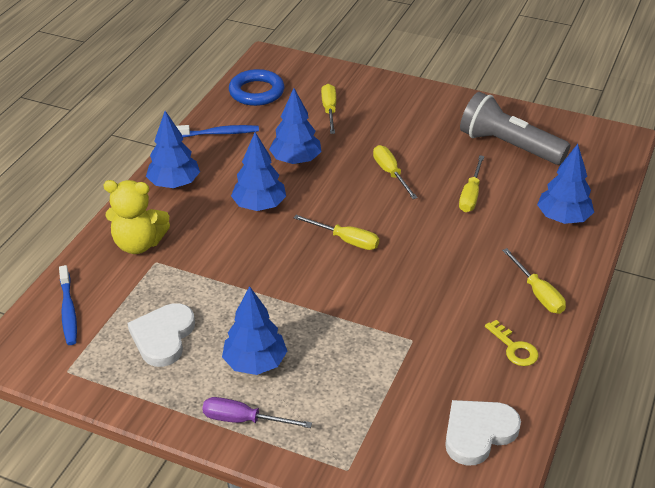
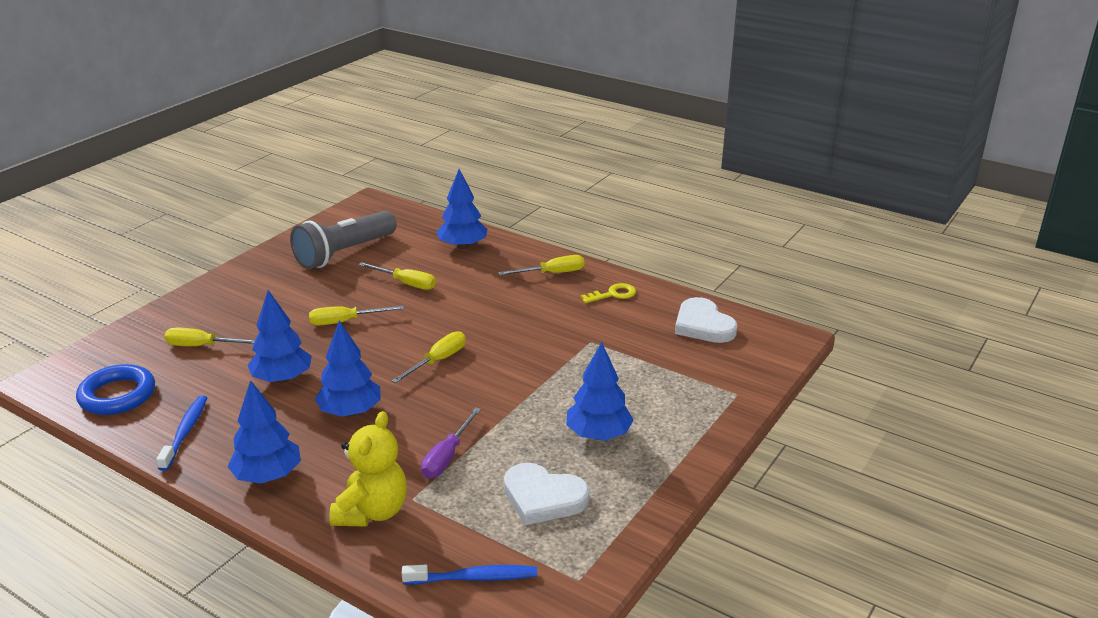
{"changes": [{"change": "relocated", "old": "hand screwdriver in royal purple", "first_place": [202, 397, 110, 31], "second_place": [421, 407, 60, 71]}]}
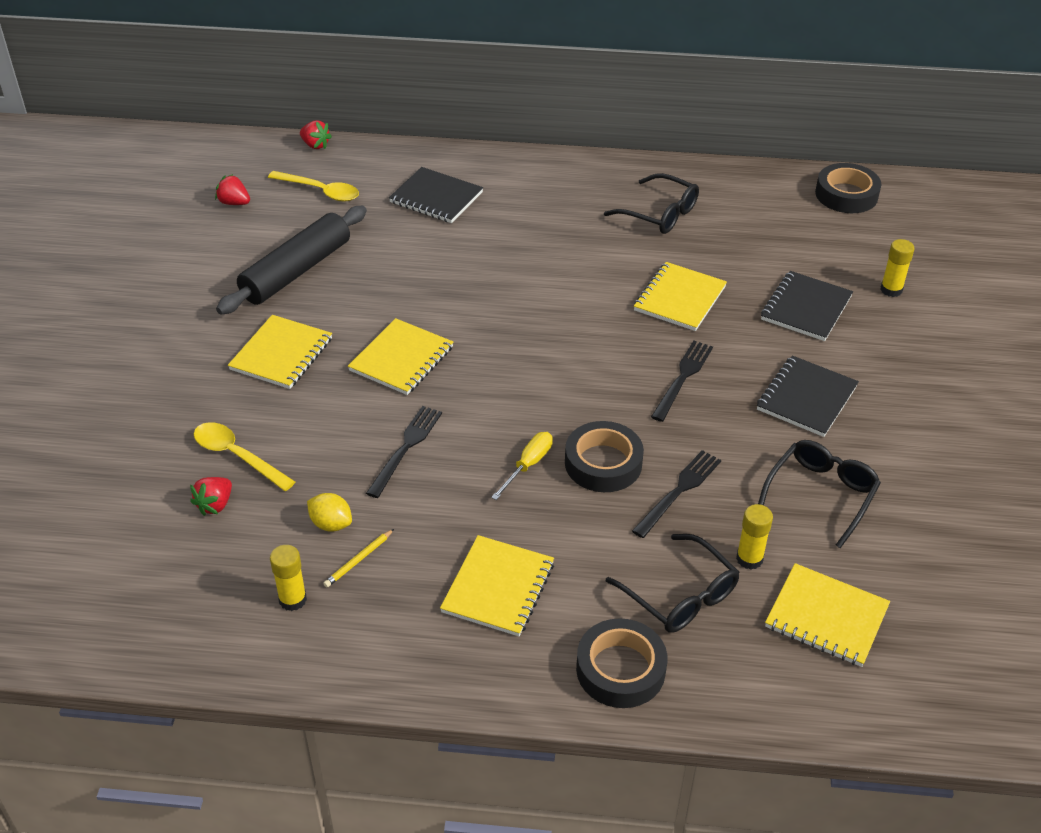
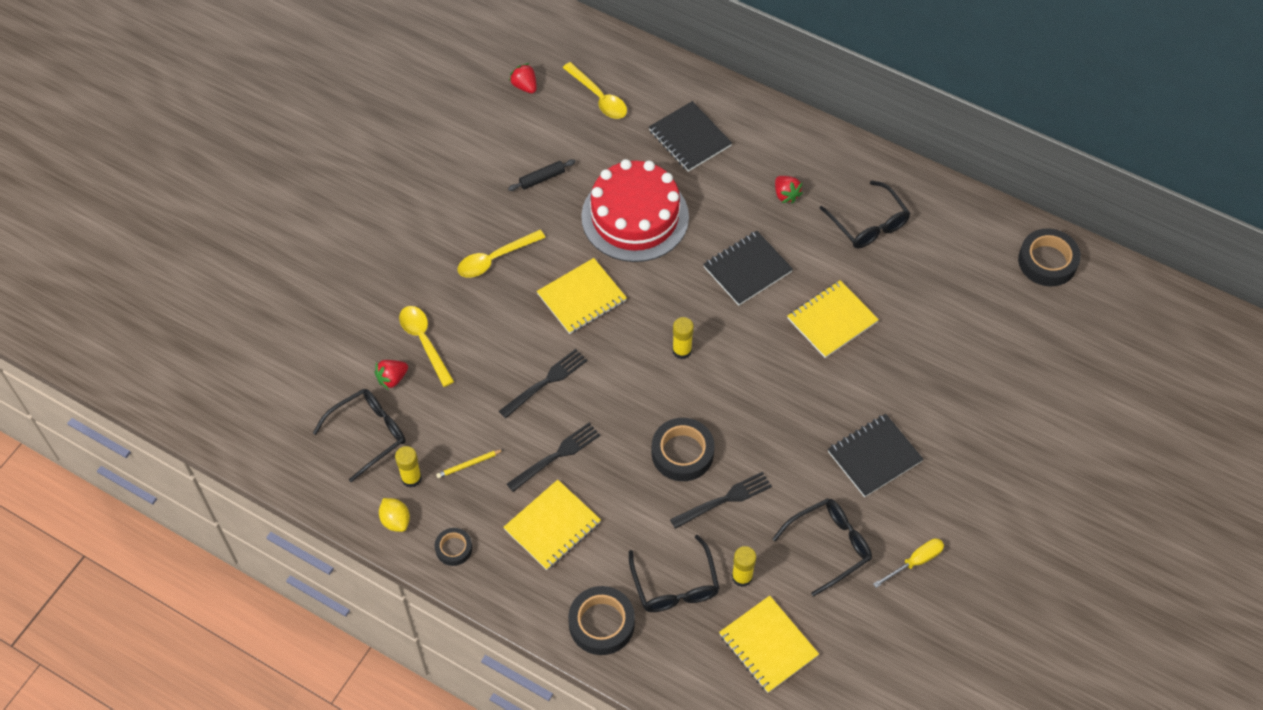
{"changes": [{"change": "size", "old": "pastry roller in ebony", "first_place": [216, 206, 151, 108], "second_place": [508, 159, 68, 32], "factor": 0.42}, {"change": "exchanged", "old": "notebook in bright yellow", "new": "spoon in bright yellow", "first_place": [228, 315, 104, 74], "second_place": [457, 230, 88, 48]}, {"change": "relocated", "old": "berry in scarlet", "first_place": [300, 120, 32, 29], "second_place": [775, 176, 28, 28]}, {"change": "relocated", "old": "citrus fruit in bright yellow", "first_place": [307, 493, 45, 39], "second_place": [379, 498, 31, 34]}, {"change": "relocated", "old": "hand screwdriver in bright yellow", "first_place": [491, 432, 62, 68], "second_place": [873, 538, 71, 50]}, {"change": "relocated", "old": "table fork in ebony", "first_place": [651, 341, 62, 81], "second_place": [507, 423, 93, 69]}, {"change": "relocated", "old": "notebook in ebony", "first_place": [761, 271, 92, 70], "second_place": [703, 231, 90, 75]}, {"change": "relocated", "old": "stick of glue in bright yellow", "first_place": [880, 239, 35, 58], "second_place": [672, 317, 22, 42]}, {"change": "appeared", "new": "eyeglasses in ebony", "second_place": [313, 389, 92, 93]}, {"change": "appeared", "new": "sticky tape in ebony", "second_place": [435, 528, 37, 38]}, {"change": "appeared", "new": "layer cake in scarlet", "second_place": [581, 159, 108, 103]}]}
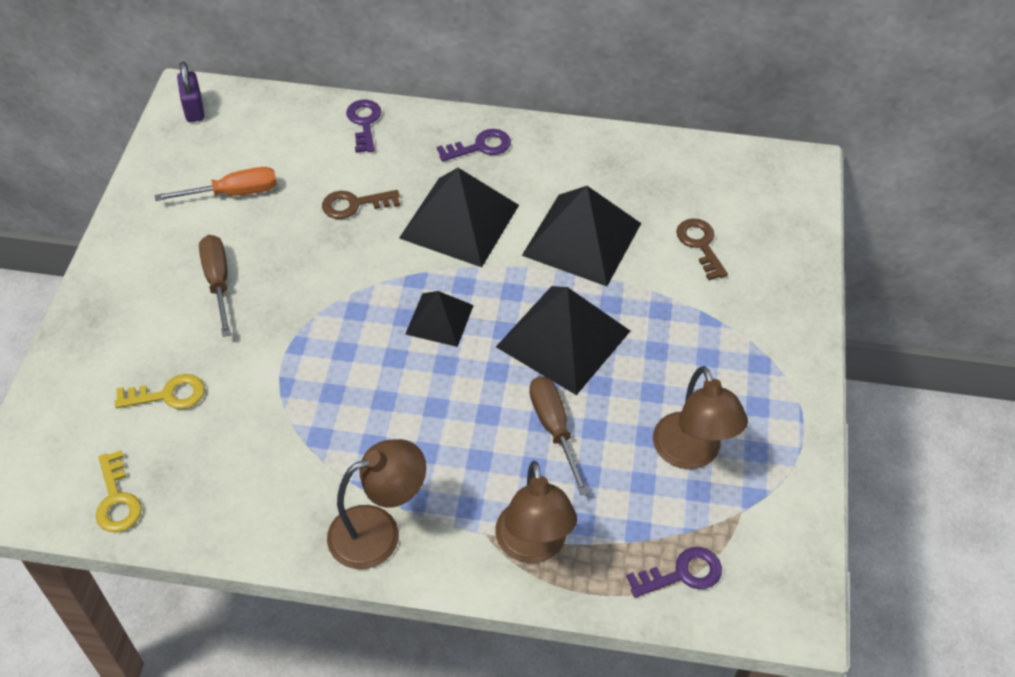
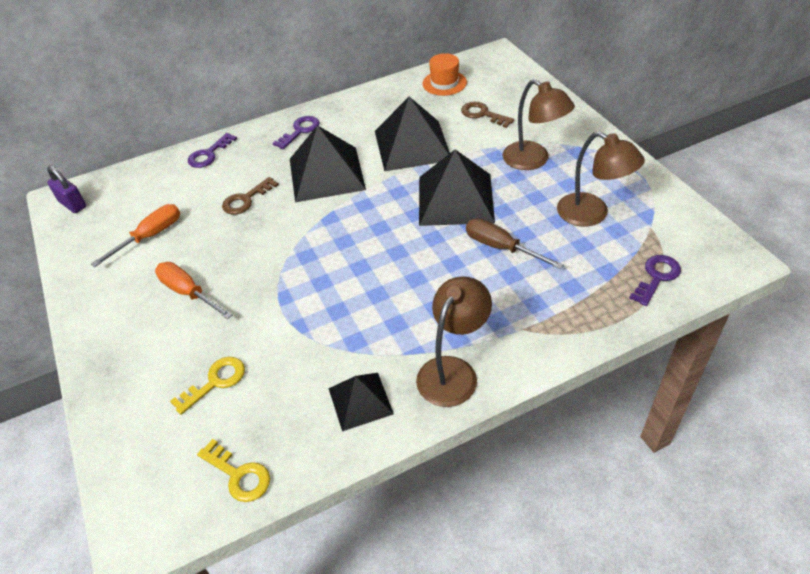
{"changes": [{"change": "colour", "old": "hand screwdriver in dark brown", "new": "hand screwdriver in orange", "first_place": [199, 235, 32, 102], "second_place": [155, 262, 78, 57]}, {"change": "spun", "old": "latchkey in royal purple", "first_place": [346, 100, 35, 53], "second_place": [188, 133, 49, 35], "degrees": -105}, {"change": "relocated", "old": "pyramid shape in ebony", "first_place": [405, 291, 69, 56], "second_place": [328, 373, 66, 58]}, {"change": "relocated", "old": "reading lamp in dark brown", "first_place": [495, 461, 82, 102], "second_place": [503, 79, 72, 91]}, {"change": "appeared", "new": "hat in orange", "second_place": [423, 53, 44, 43]}]}
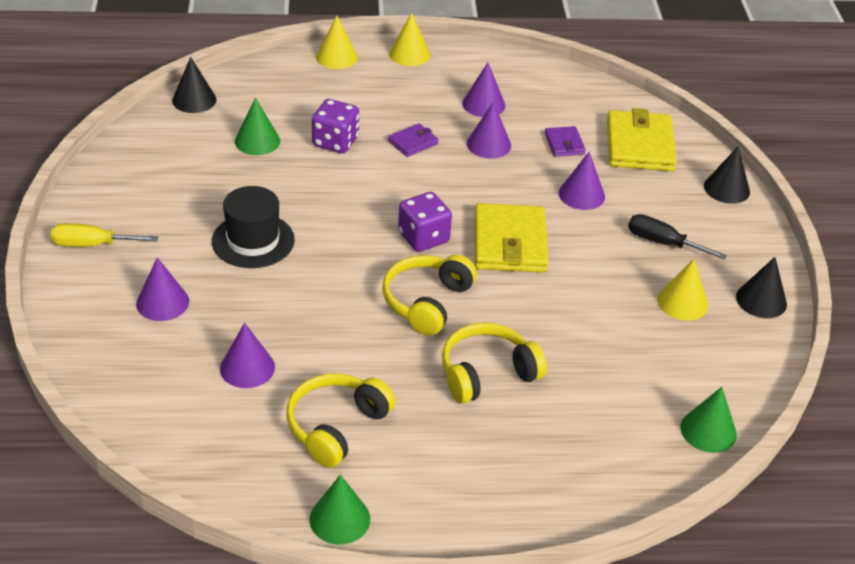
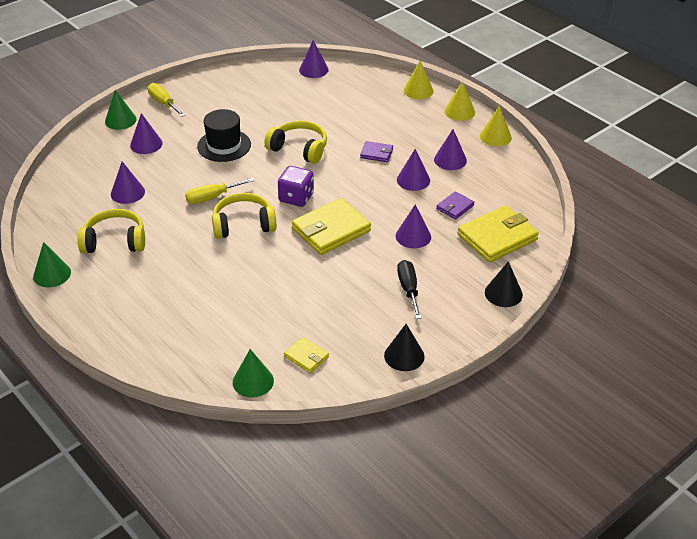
{"changes": [{"change": "colour", "old": "cone shape in ebony", "new": "cone shape in royal purple", "first_place": [172, 57, 45, 56], "second_place": [299, 40, 30, 38]}, {"change": "relocated", "old": "cone shape in leaf-green", "first_place": [235, 98, 45, 57], "second_place": [105, 90, 32, 40]}, {"change": "missing", "old": "die in royal purple", "first_place": [312, 99, 47, 54]}, {"change": "relocated", "old": "headphones in bright yellow", "first_place": [442, 323, 105, 81], "second_place": [264, 120, 63, 44]}, {"change": "relocated", "old": "cone shape in bright yellow", "first_place": [658, 259, 50, 62], "second_place": [480, 106, 32, 41]}, {"change": "appeared", "new": "hand screwdriver in bright yellow", "second_place": [185, 178, 70, 26]}, {"change": "appeared", "new": "billfold in bright yellow", "second_place": [284, 337, 45, 36]}]}
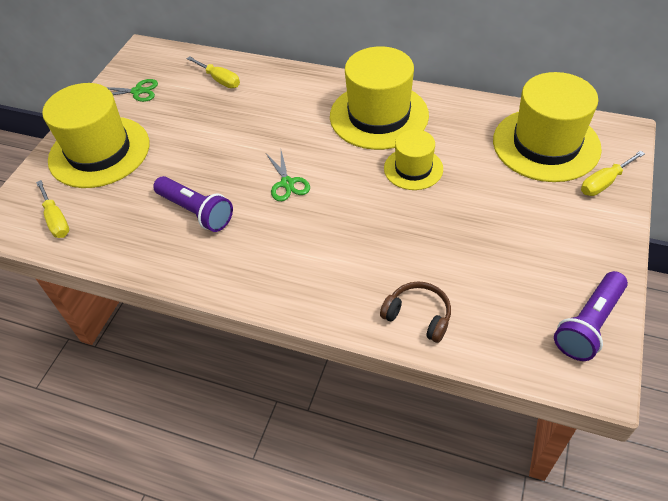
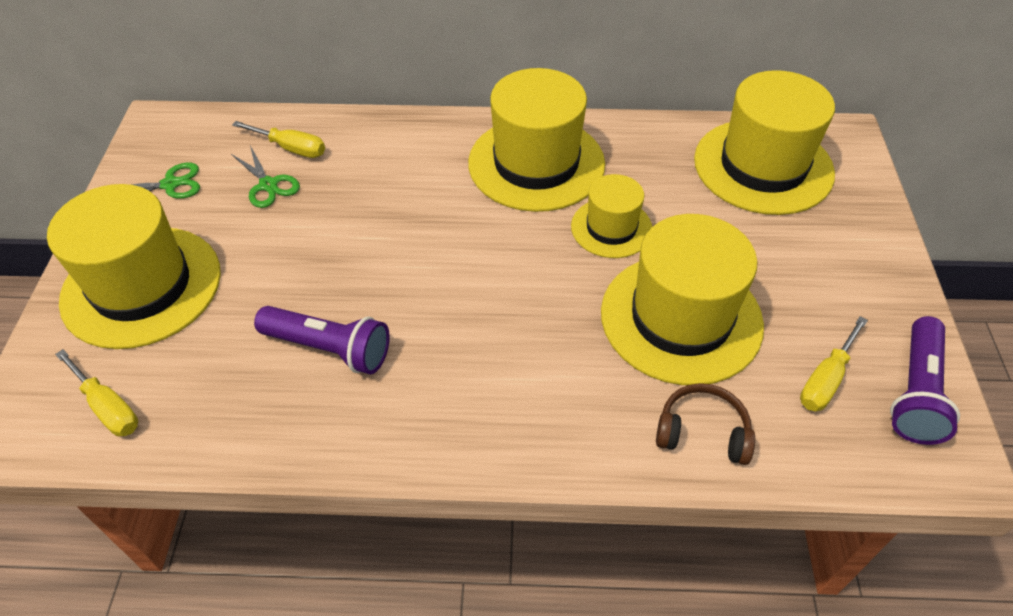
{"changes": [{"change": "relocated", "old": "pair of scissors in leaf-green", "first_place": [266, 151, 44, 50], "second_place": [231, 146, 69, 62]}, {"change": "relocated", "old": "hand screwdriver in bright yellow", "first_place": [581, 151, 64, 45], "second_place": [800, 316, 68, 95]}, {"change": "appeared", "new": "hat in bright yellow", "second_place": [601, 214, 163, 171]}]}
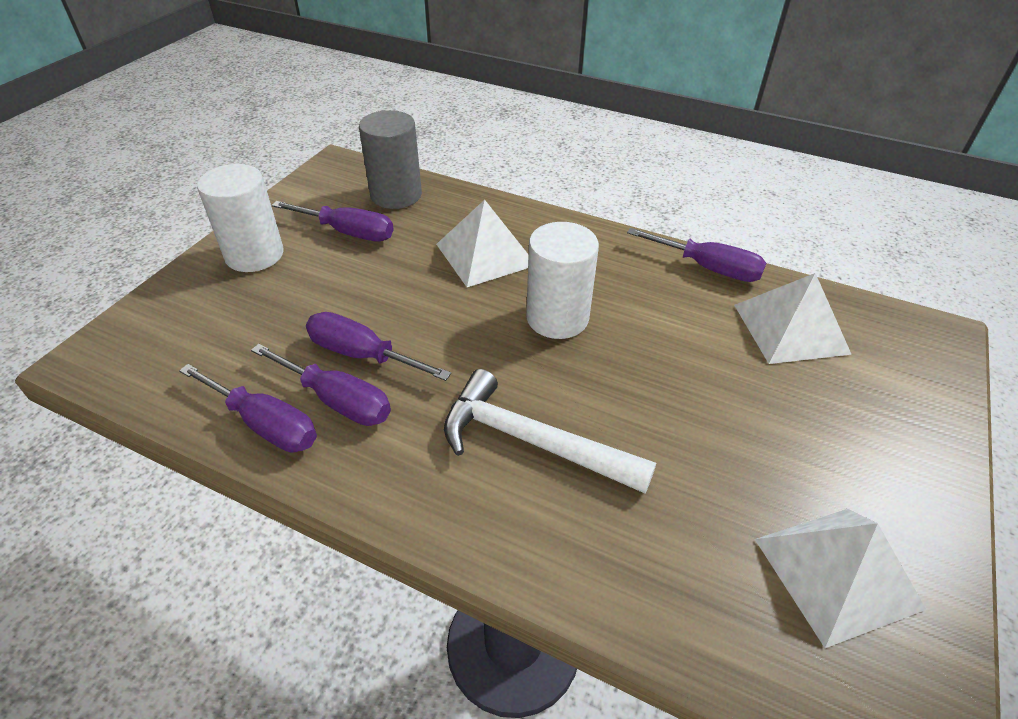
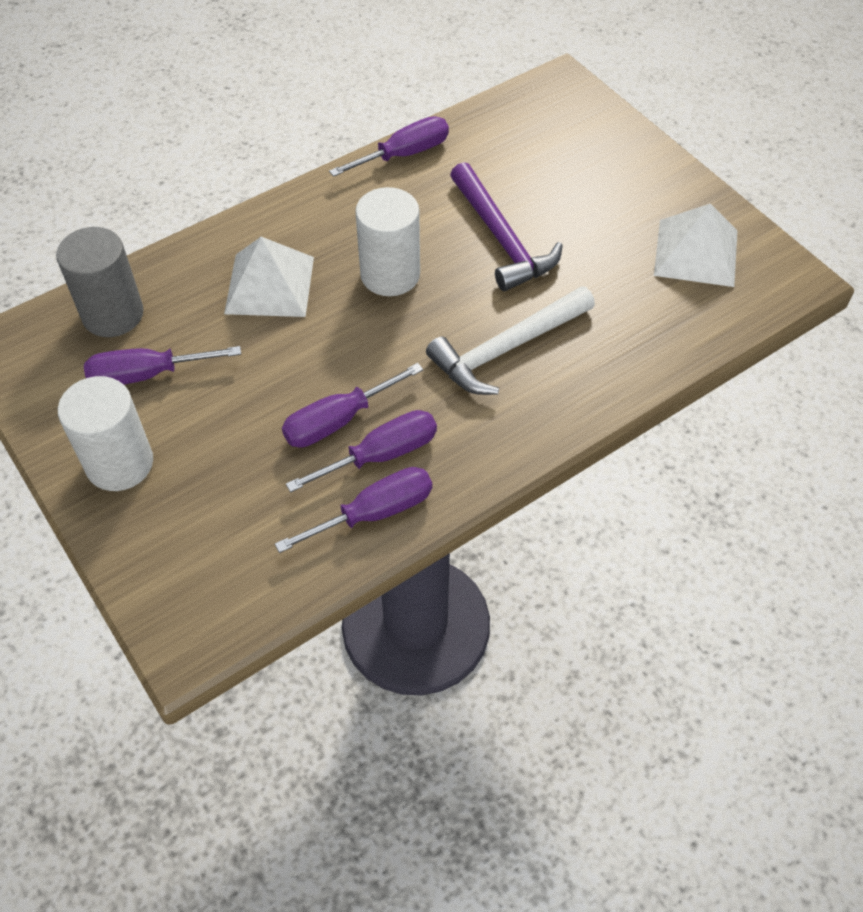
{"changes": [{"change": "spun", "old": "hand screwdriver in royal purple", "first_place": [272, 201, 122, 40], "second_place": [84, 346, 157, 38], "degrees": -150}, {"change": "missing", "old": "pyramid shape in white", "first_place": [734, 273, 118, 91]}, {"change": "appeared", "new": "claw hammer in royal purple", "second_place": [450, 162, 113, 129]}]}
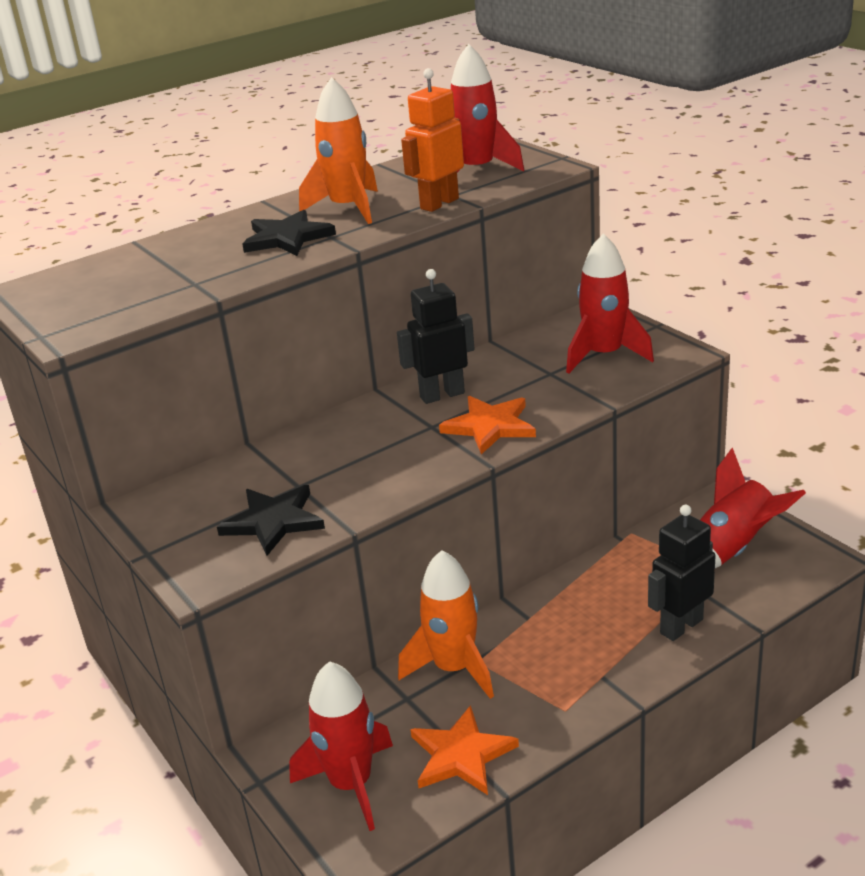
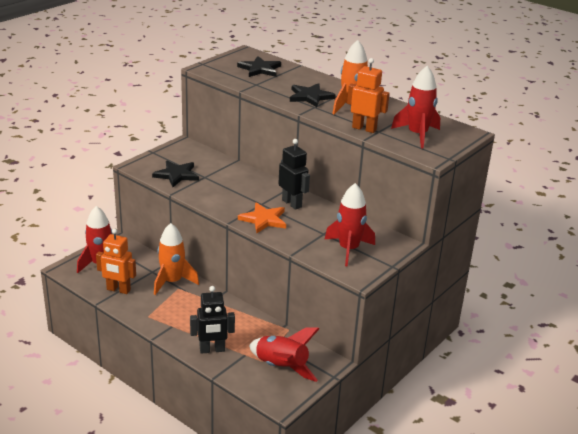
{"changes": [{"change": "exchanged", "old": "five-pointed star in orange", "new": "robot figure in orange", "first_place": [410, 705, 109, 90], "second_place": [96, 229, 40, 65]}, {"change": "spun", "old": "robot figure in ebony", "first_place": [648, 505, 68, 136], "second_place": [190, 286, 45, 68], "degrees": 135}, {"change": "appeared", "new": "five-pointed star in ebony", "second_place": [237, 56, 44, 21]}]}
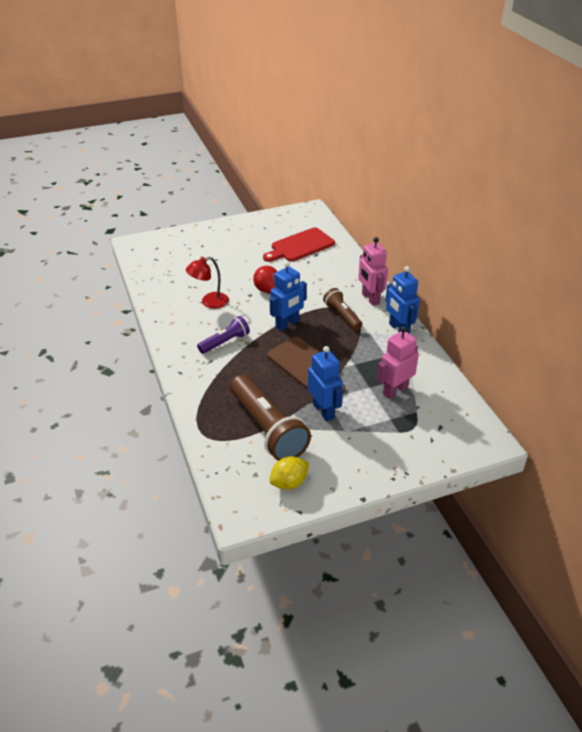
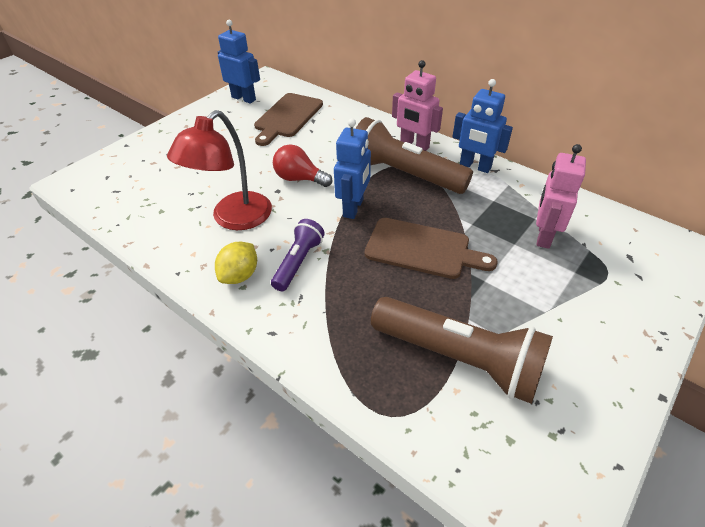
{"changes": [{"change": "size", "old": "reading lamp in scarlet", "first_place": [186, 257, 43, 52], "second_place": [167, 110, 105, 120], "factor": 1.54}, {"change": "colour", "old": "cutting board in scarlet", "new": "cutting board in dark brown", "first_place": [263, 227, 72, 35], "second_place": [254, 93, 69, 53]}, {"change": "relocated", "old": "citrus fruit in bright yellow", "first_place": [269, 456, 40, 34], "second_place": [215, 242, 42, 42]}, {"change": "relocated", "old": "robot figure in blue", "first_place": [308, 346, 35, 75], "second_place": [218, 20, 42, 84]}, {"change": "size", "old": "flashlight in dark brown", "first_place": [323, 288, 39, 42], "second_place": [355, 117, 118, 77], "factor": 1.83}]}
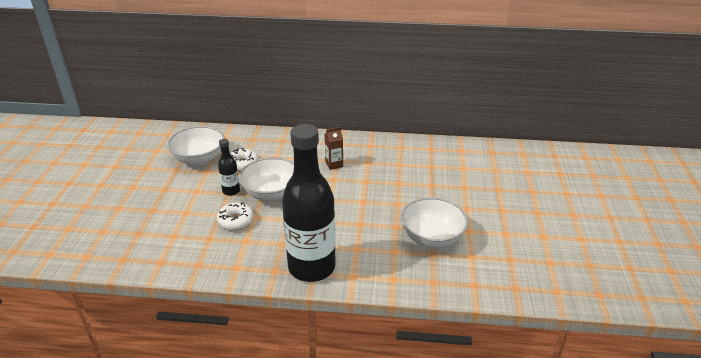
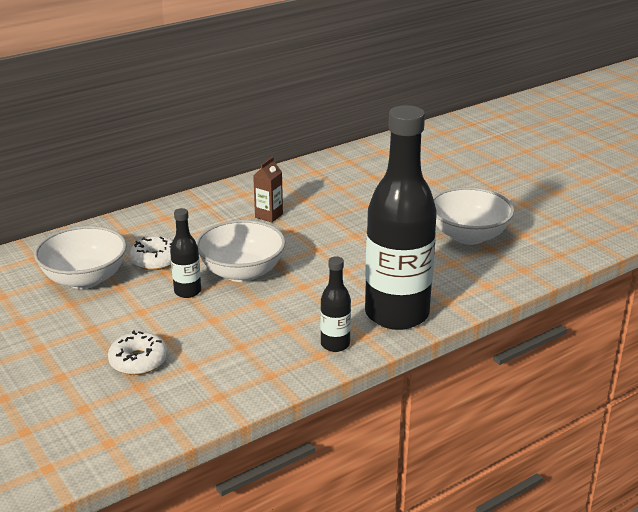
{"changes": [{"change": "relocated", "old": "doughnut in white", "first_place": [216, 202, 38, 28], "second_place": [108, 330, 60, 45]}, {"change": "appeared", "new": "drink bottle in ebony", "second_place": [320, 256, 31, 96]}]}
